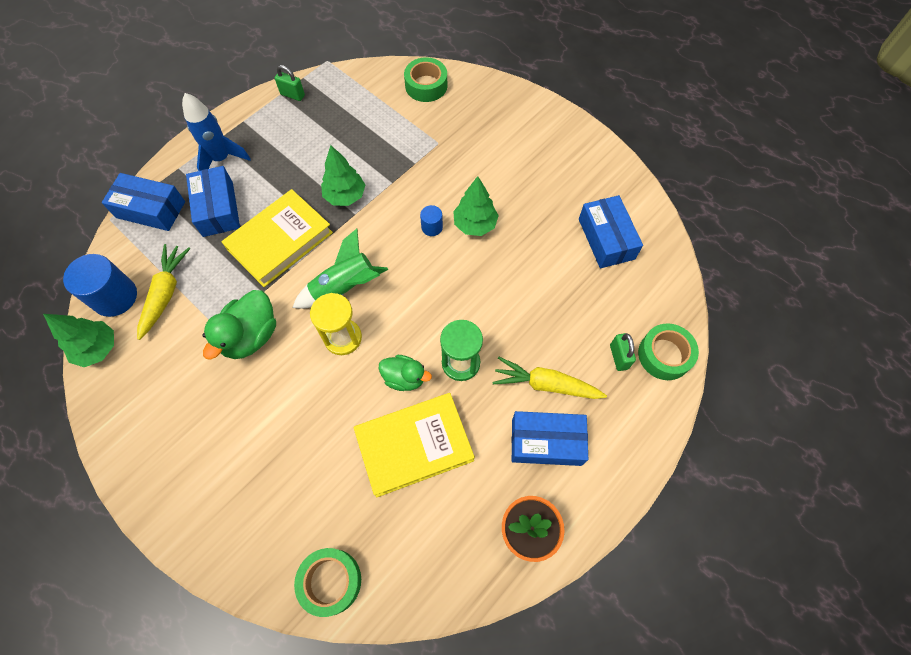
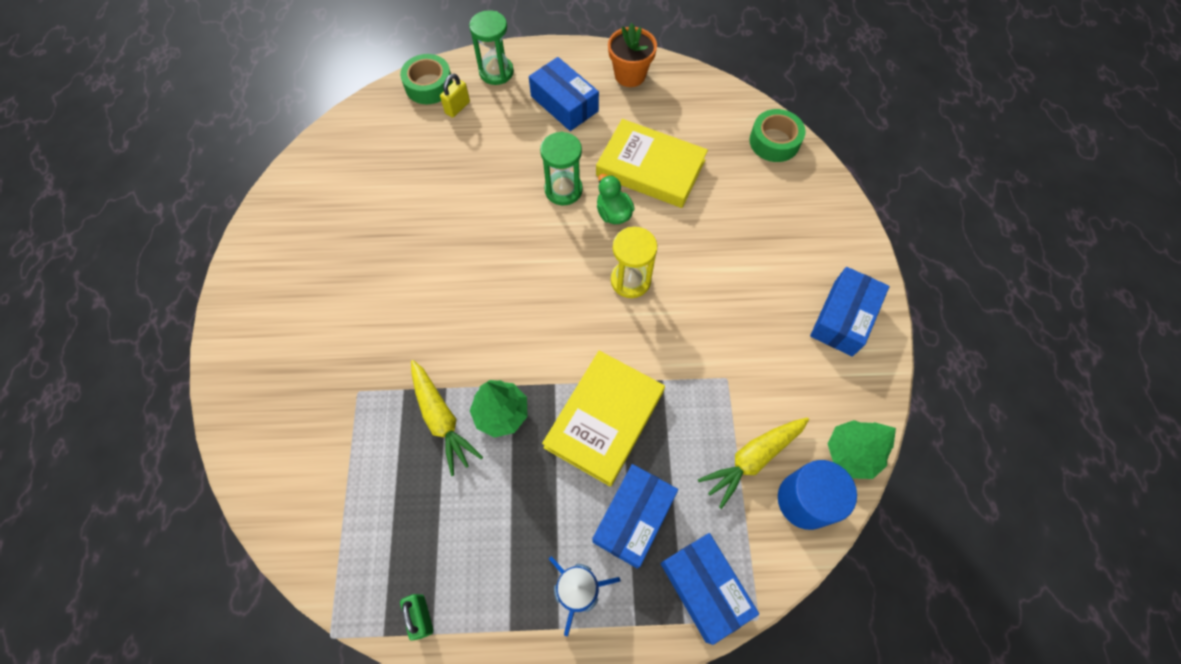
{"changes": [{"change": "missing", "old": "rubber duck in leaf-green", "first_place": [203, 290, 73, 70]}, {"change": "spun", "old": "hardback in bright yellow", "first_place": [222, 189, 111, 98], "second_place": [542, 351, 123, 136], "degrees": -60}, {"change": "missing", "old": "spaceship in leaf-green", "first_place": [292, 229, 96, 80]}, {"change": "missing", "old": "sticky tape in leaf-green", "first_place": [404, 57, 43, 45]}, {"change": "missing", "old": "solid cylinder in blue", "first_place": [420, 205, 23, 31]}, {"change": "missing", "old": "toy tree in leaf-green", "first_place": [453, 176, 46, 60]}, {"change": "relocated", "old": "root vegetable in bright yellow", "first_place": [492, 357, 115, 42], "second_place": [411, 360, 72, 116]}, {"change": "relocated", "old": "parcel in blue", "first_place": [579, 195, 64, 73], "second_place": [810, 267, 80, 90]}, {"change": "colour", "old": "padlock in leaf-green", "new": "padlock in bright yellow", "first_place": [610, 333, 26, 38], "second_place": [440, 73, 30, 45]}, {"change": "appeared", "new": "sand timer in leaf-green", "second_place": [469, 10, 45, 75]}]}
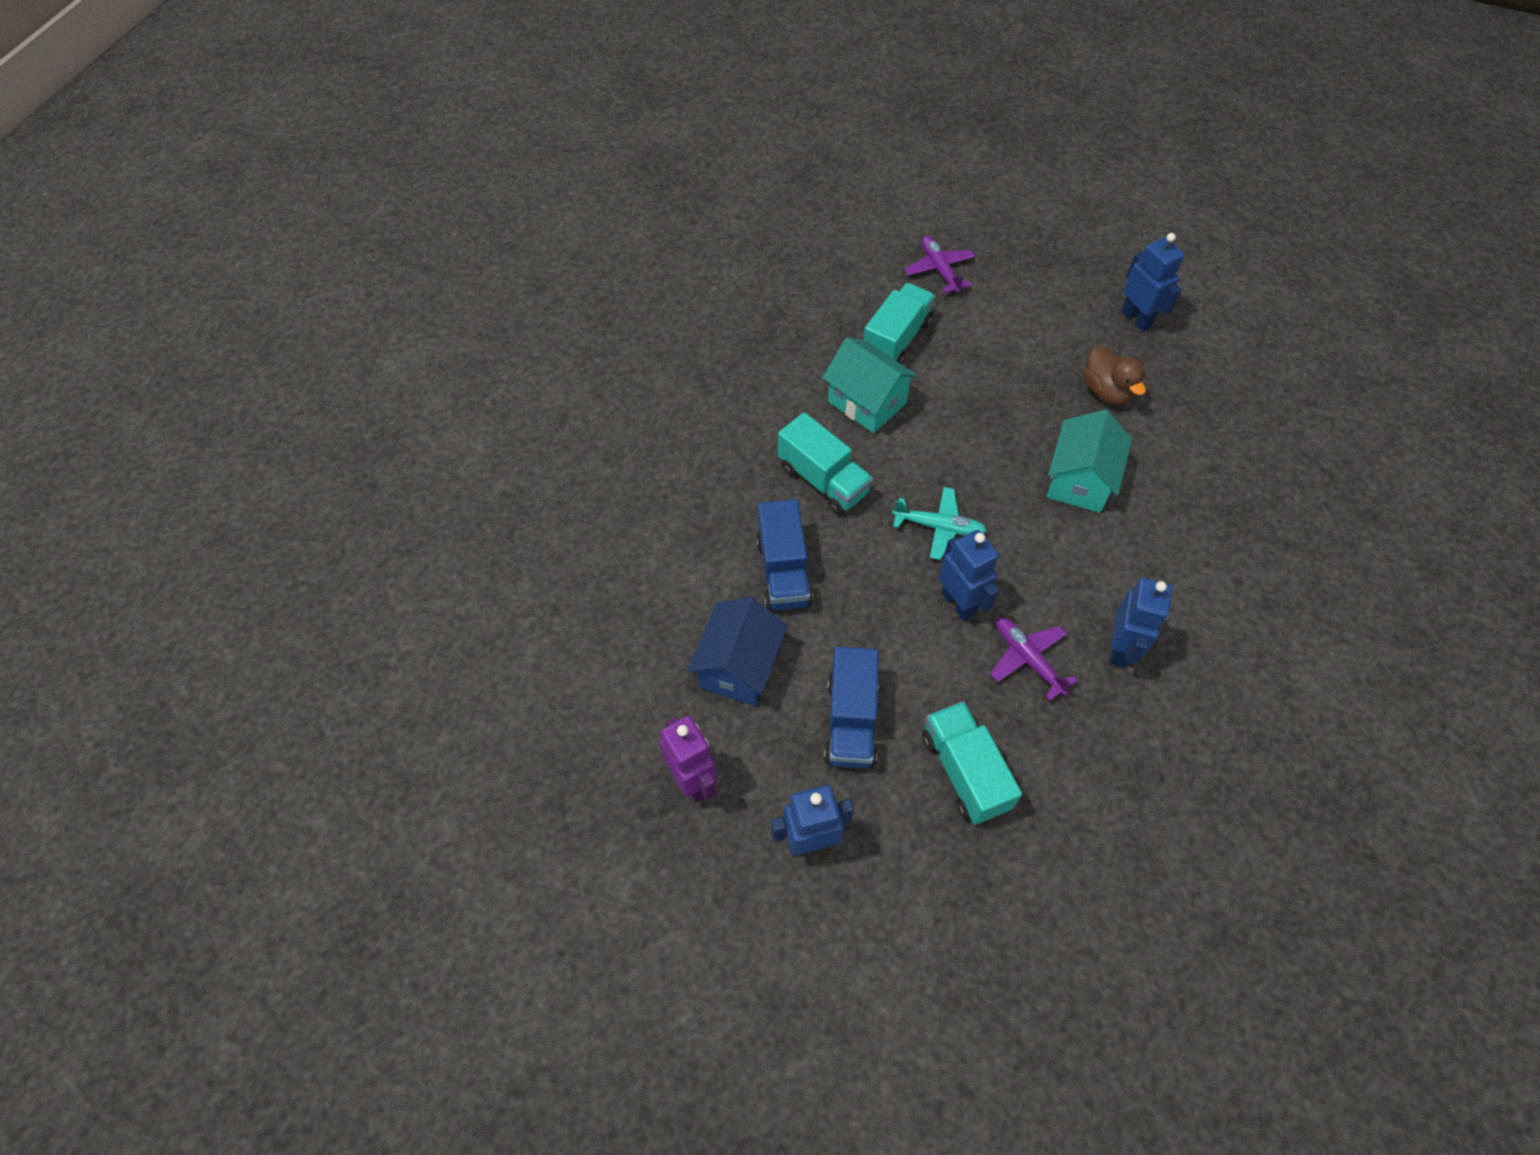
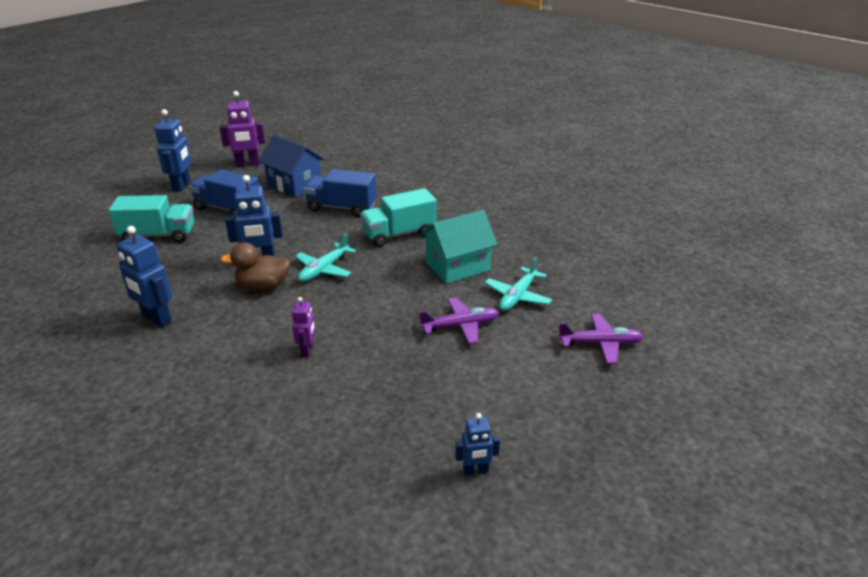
{"changes": [{"change": "exchanged", "old": "lorry in aqua", "new": "toy plane in aqua", "first_place": [863, 283, 72, 81], "second_place": [485, 257, 67, 54]}, {"change": "relocated", "old": "toy plane in royal purple", "first_place": [990, 617, 88, 84], "second_place": [419, 297, 80, 47]}, {"change": "exchanged", "old": "house in aqua", "new": "robot figure in royal purple", "first_place": [1047, 410, 85, 103], "second_place": [292, 297, 24, 60]}, {"change": "relocated", "old": "rubber duck in dark brown", "first_place": [1083, 345, 63, 60], "second_place": [221, 242, 70, 49]}, {"change": "size", "old": "robot figure in blue", "first_place": [1121, 233, 63, 99], "second_place": [455, 413, 45, 63], "factor": 0.58}]}
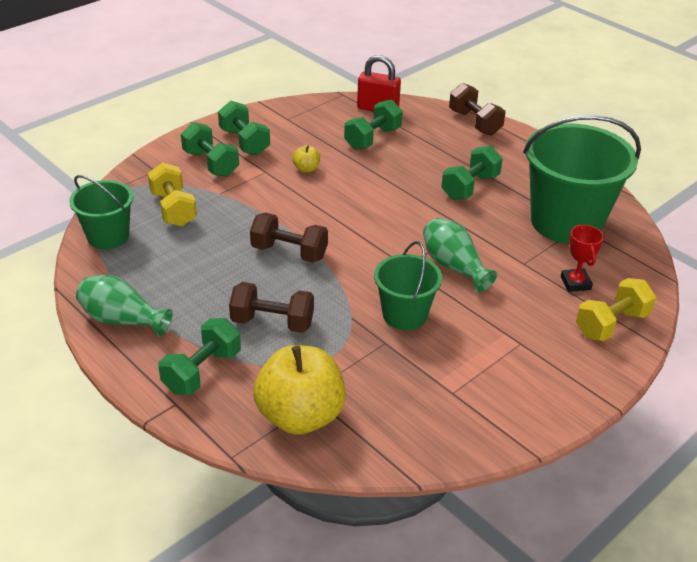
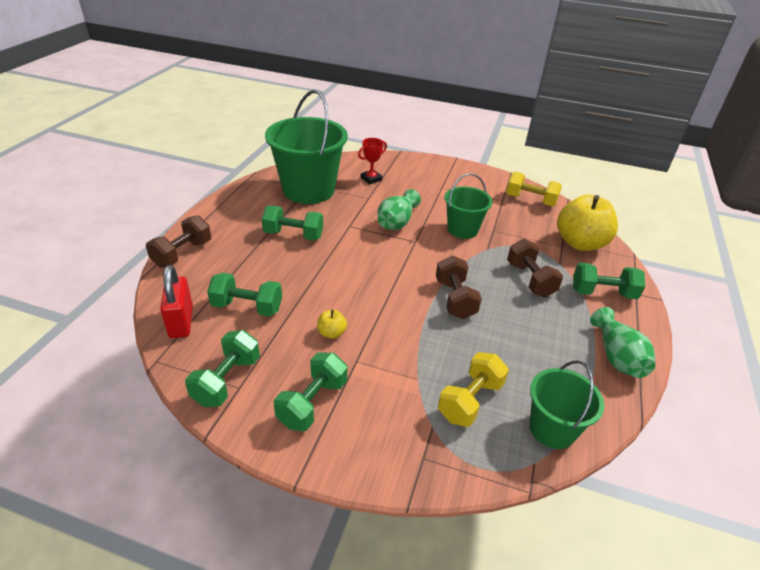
{"changes": [{"change": "relocated", "old": "dumbbell in leaf-green", "first_place": [181, 122, 58, 55], "second_place": [185, 330, 75, 77]}, {"change": "relocated", "old": "dumbbell in bright yellow", "first_place": [576, 278, 80, 63], "second_place": [506, 172, 56, 35]}]}
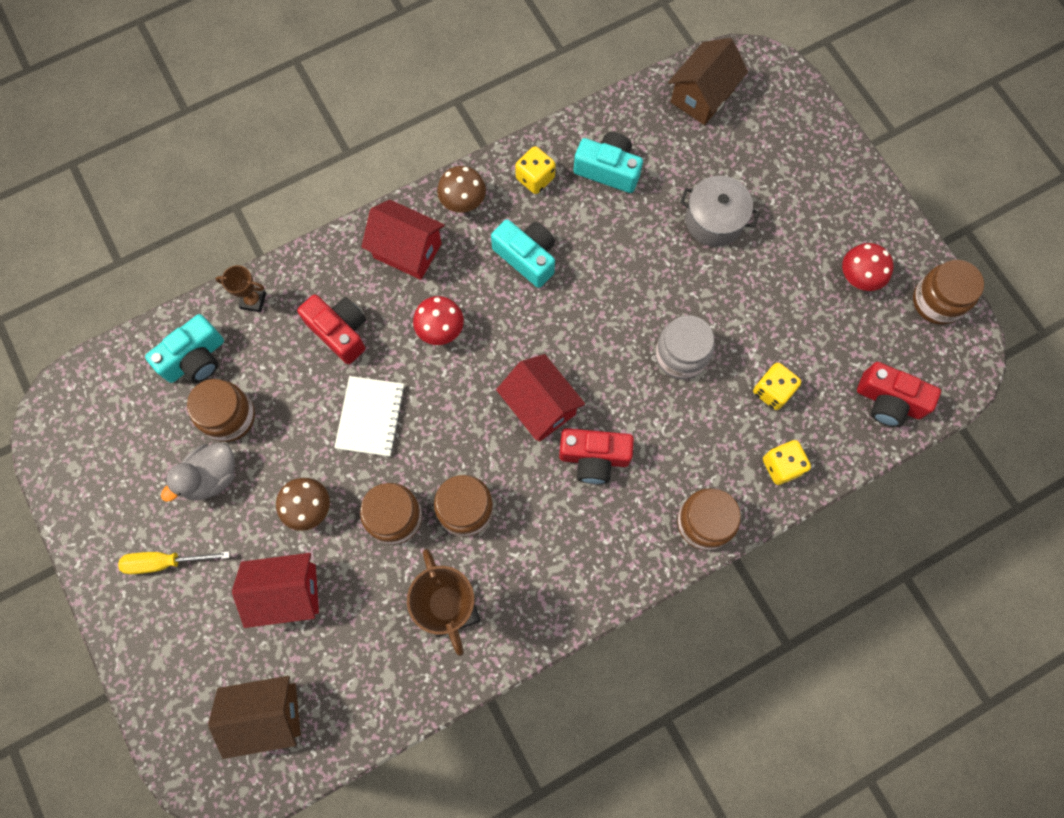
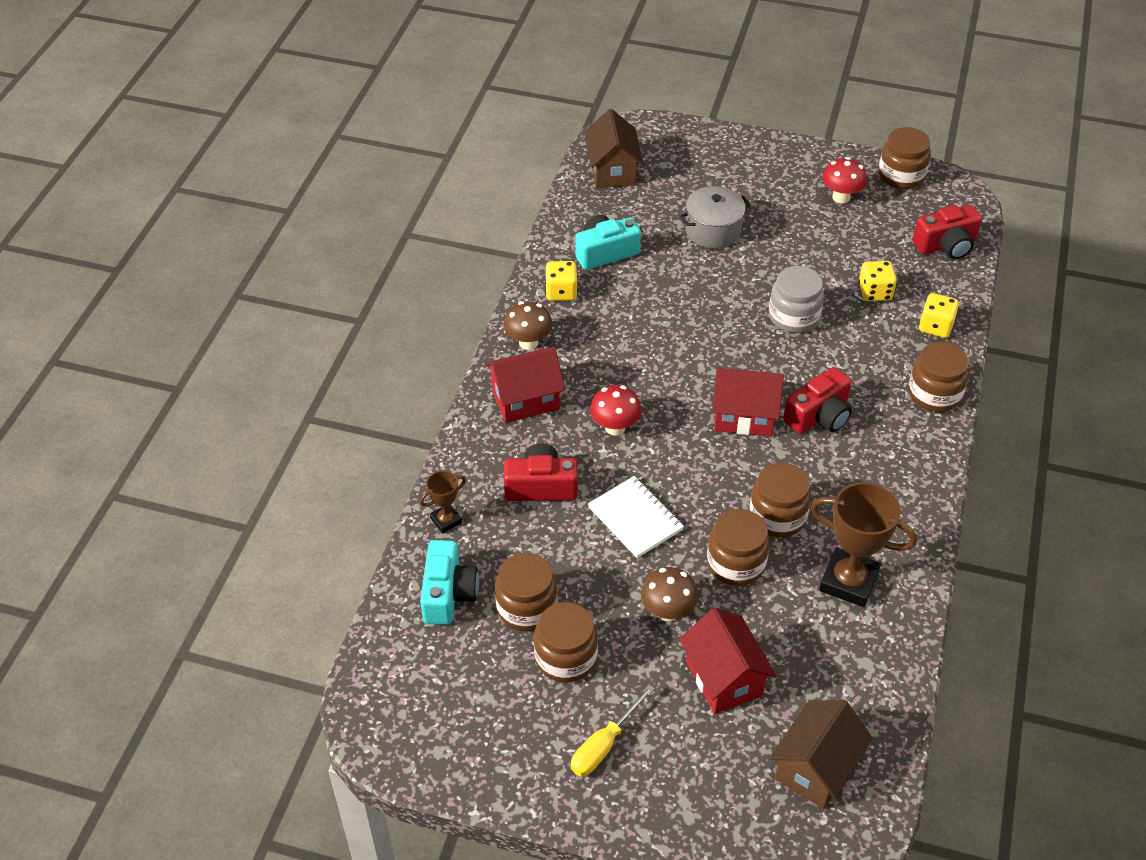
{"changes": [{"change": "exchanged", "old": "rubber duck in ash-grey", "new": "jam jar in dark brown", "first_place": [161, 443, 74, 59], "second_place": [534, 602, 64, 80]}, {"change": "spun", "old": "house in scarlet", "first_place": [232, 553, 87, 75], "second_place": [679, 607, 97, 107], "degrees": -60}, {"change": "missing", "old": "photo camera in aqua", "first_place": [491, 219, 64, 69]}]}
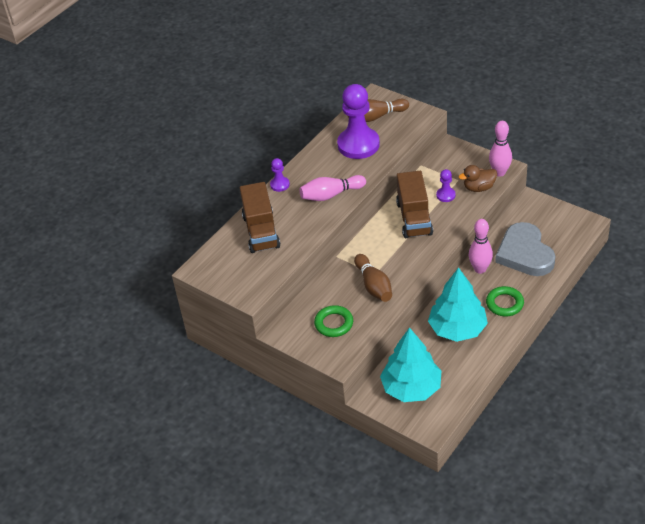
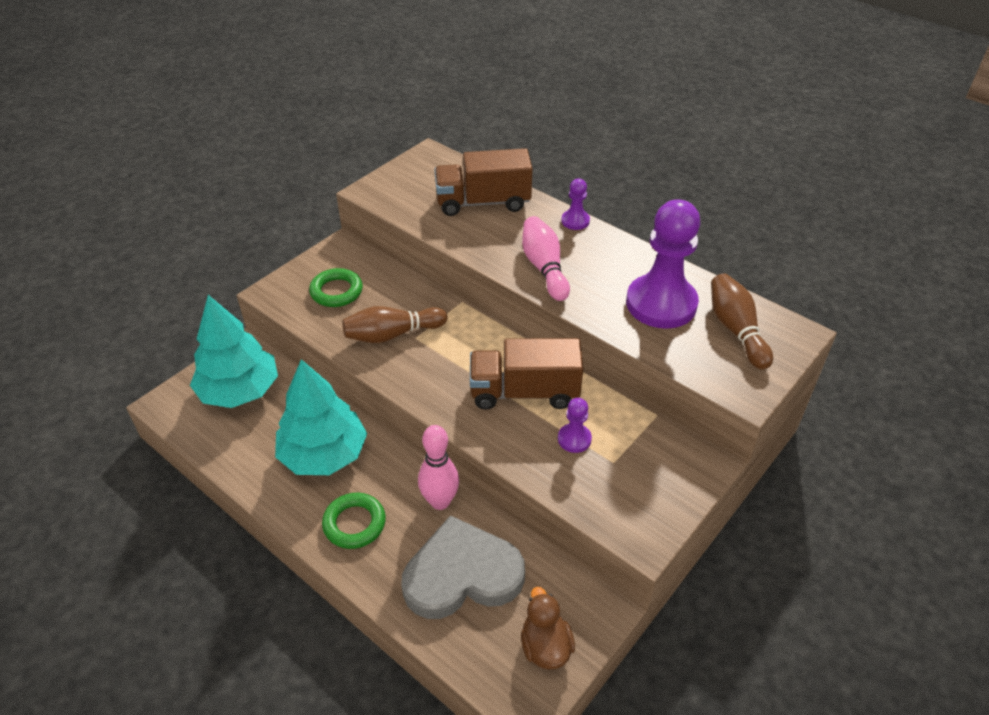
{"changes": [{"change": "relocated", "old": "rubber duck in dark brown", "first_place": [459, 165, 38, 27], "second_place": [521, 587, 54, 83]}, {"change": "missing", "old": "skittle in rosy", "first_place": [489, 121, 23, 56]}]}
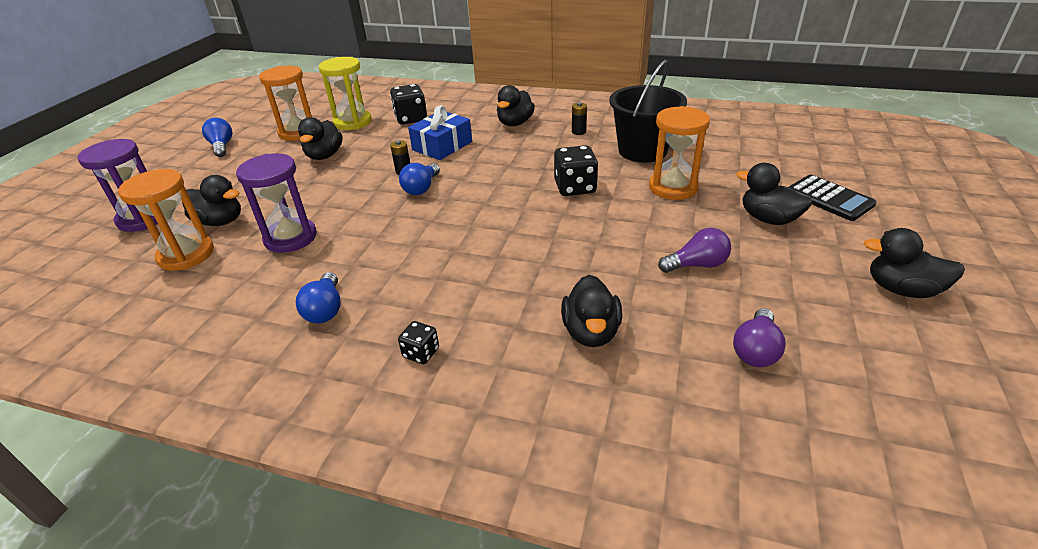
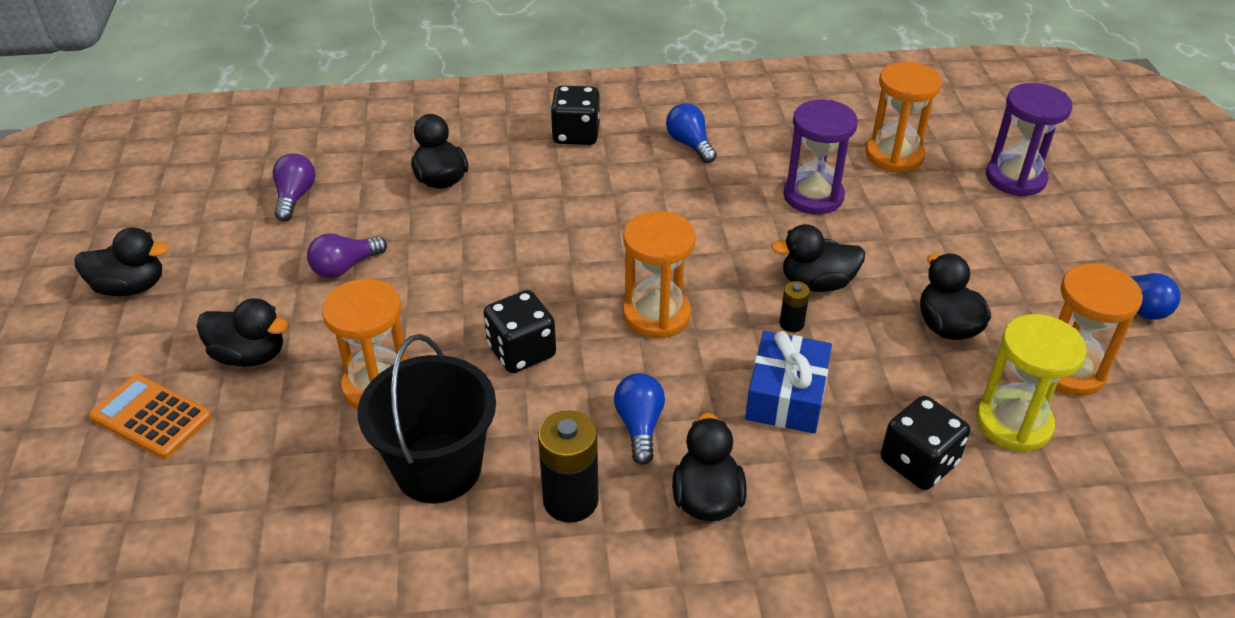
{"changes": [{"change": "relocated", "old": "rubber duck in ebony", "first_place": [182, 175, 59, 51], "second_place": [771, 224, 94, 68]}, {"change": "size", "old": "die in ebony", "first_place": [398, 321, 41, 43], "second_place": [551, 85, 49, 60], "factor": 1.79}, {"change": "relocated", "old": "bulb in blue", "first_place": [399, 163, 41, 32], "second_place": [614, 373, 51, 92]}, {"change": "size", "old": "power cell in ebony", "first_place": [572, 102, 15, 33], "second_place": [538, 410, 61, 113], "factor": 1.93}, {"change": "colour", "old": "pocket calculator in ebony", "new": "pocket calculator in orange", "first_place": [789, 174, 88, 47], "second_place": [89, 374, 123, 85]}, {"change": "appeared", "new": "sand timer in orange", "second_place": [623, 211, 73, 127]}]}
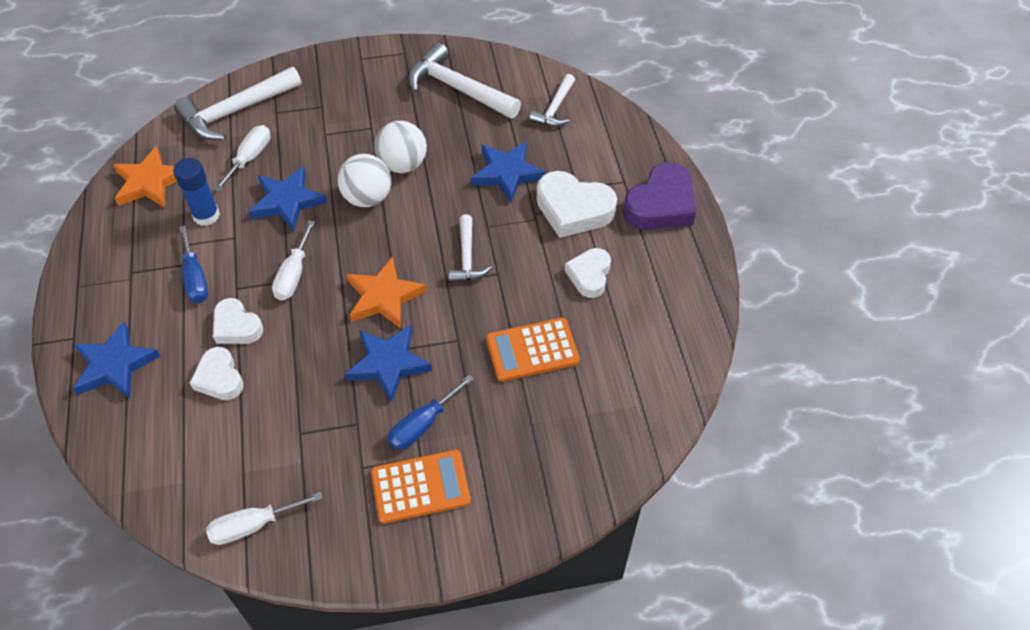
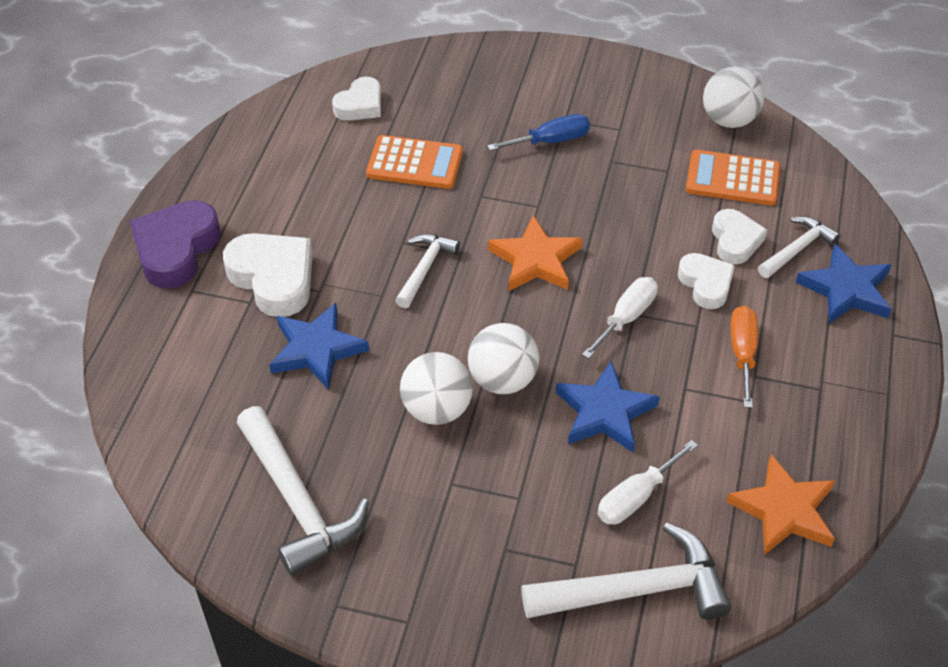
{"changes": [{"change": "missing", "old": "stick of glue in blue", "first_place": [173, 158, 47, 68]}, {"change": "colour", "old": "hand screwdriver in blue", "new": "hand screwdriver in orange", "first_place": [179, 225, 29, 78], "second_place": [731, 306, 27, 102]}, {"change": "exchanged", "old": "hand screwdriver in white", "new": "play ball in white", "first_place": [206, 492, 116, 53], "second_place": [703, 67, 61, 61]}, {"change": "missing", "old": "five-pointed star in blue", "first_place": [345, 325, 87, 77]}, {"change": "relocated", "old": "pocket calculator in orange", "first_place": [371, 450, 100, 74], "second_place": [686, 150, 94, 56]}, {"change": "relocated", "old": "claw hammer in white", "first_place": [529, 74, 46, 53], "second_place": [758, 216, 83, 62]}, {"change": "relocated", "old": "heart shape in white", "first_place": [565, 248, 46, 50], "second_place": [332, 77, 49, 44]}, {"change": "spun", "old": "heart shape in royal purple", "first_place": [623, 162, 73, 68], "second_place": [130, 200, 91, 89], "degrees": -45}]}
